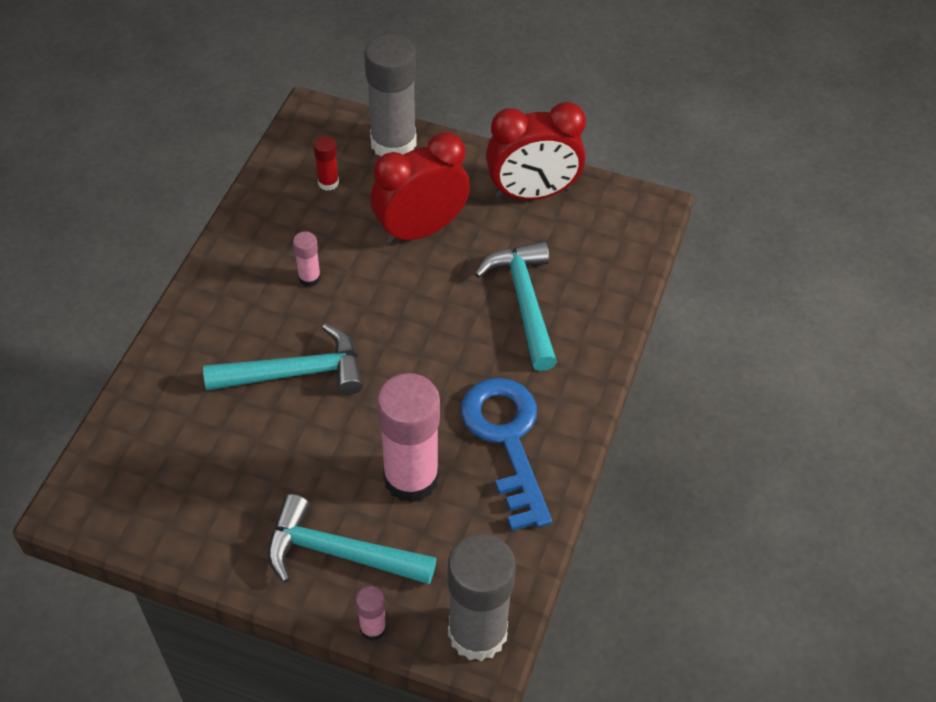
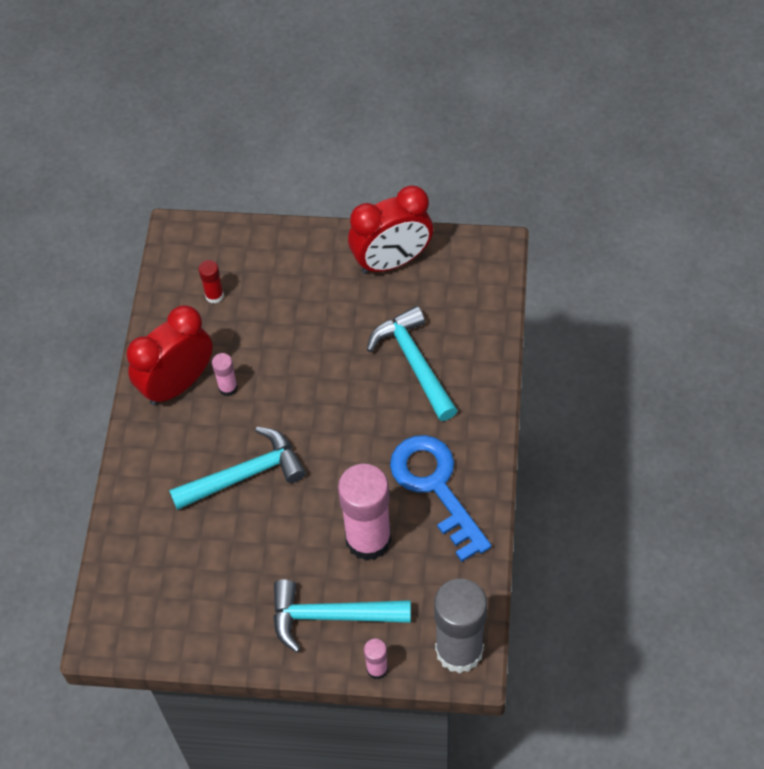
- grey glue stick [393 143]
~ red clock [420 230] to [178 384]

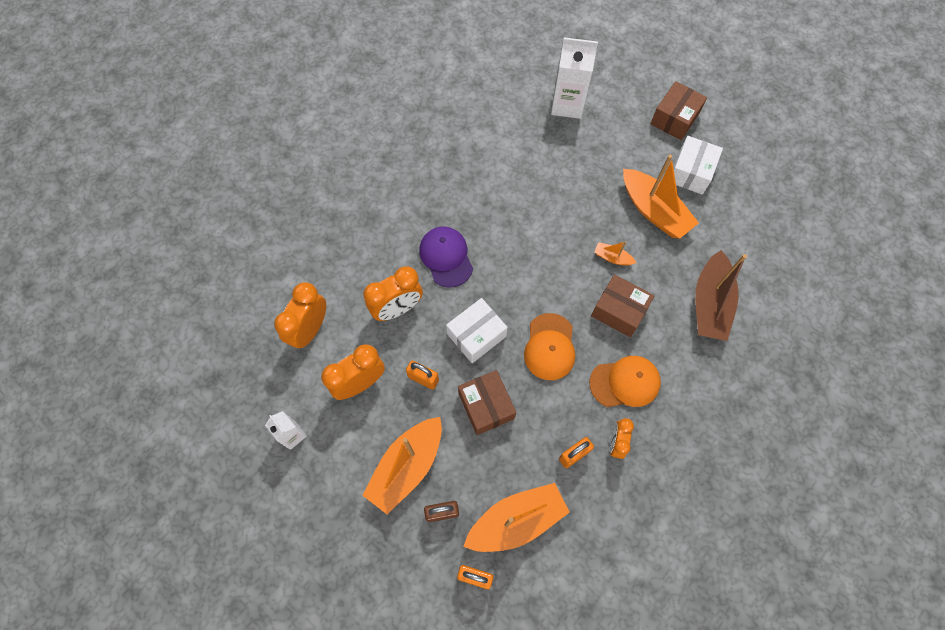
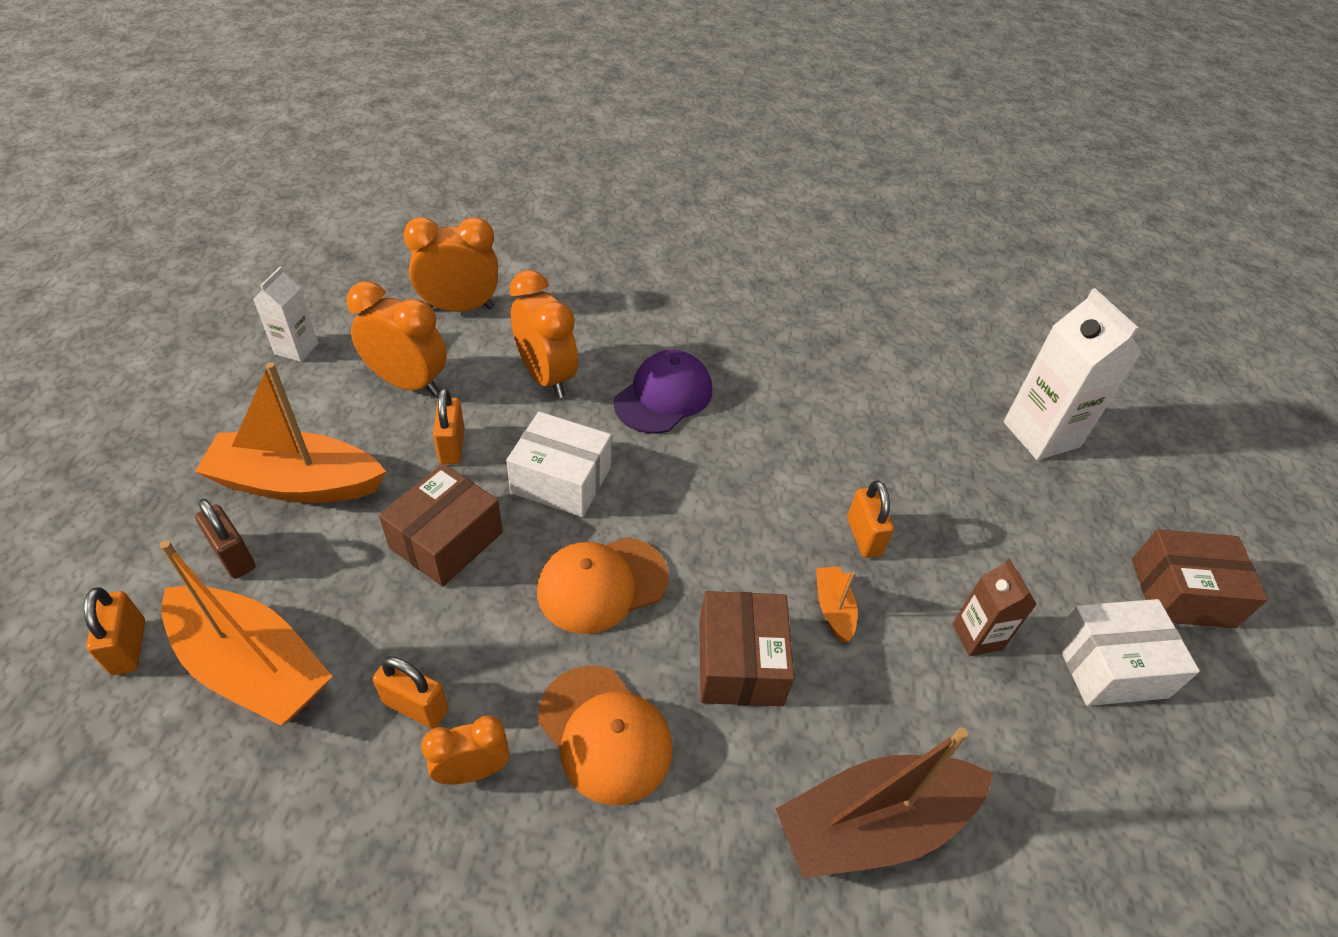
~ orange clock [397 308] = [546 377] 150 degrees counterclockwise
~ orange boat [654 211] to brown carton [977 636]
+ orange padlock [863 537]

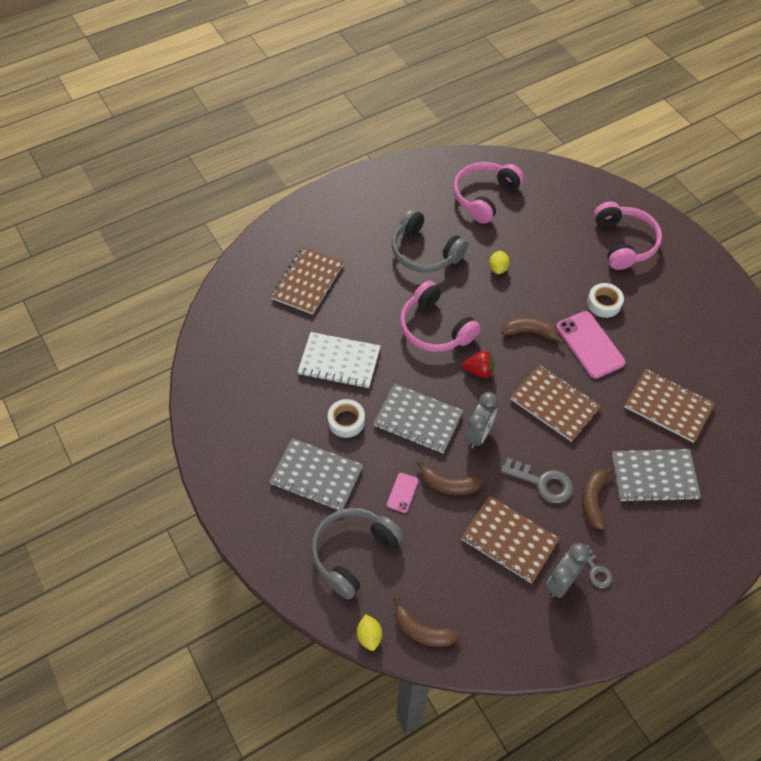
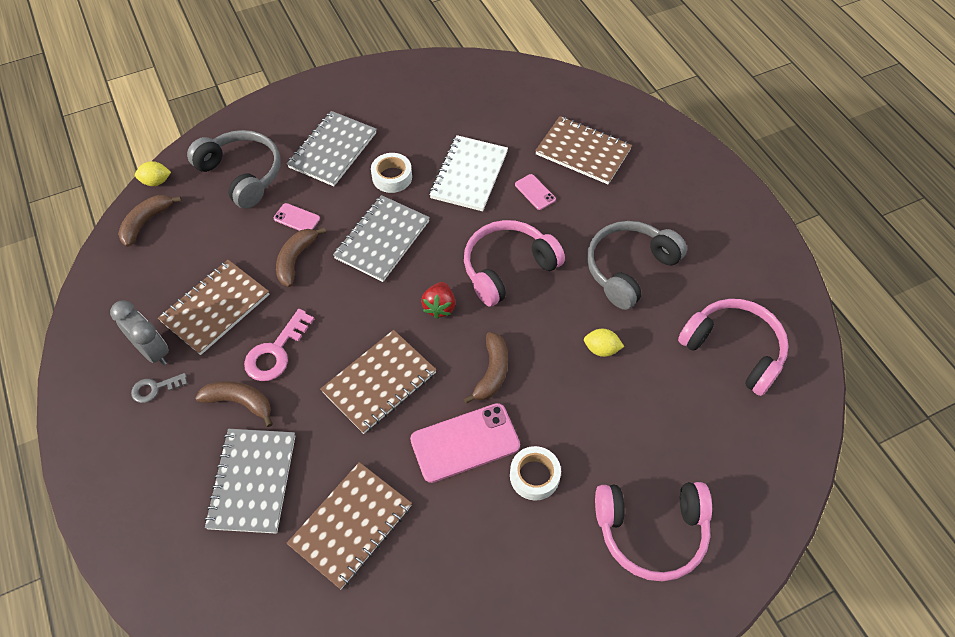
- grey clock [478 434]
~ grey key [542 482] to pink key [276 352]
+ pink phone [535 192]

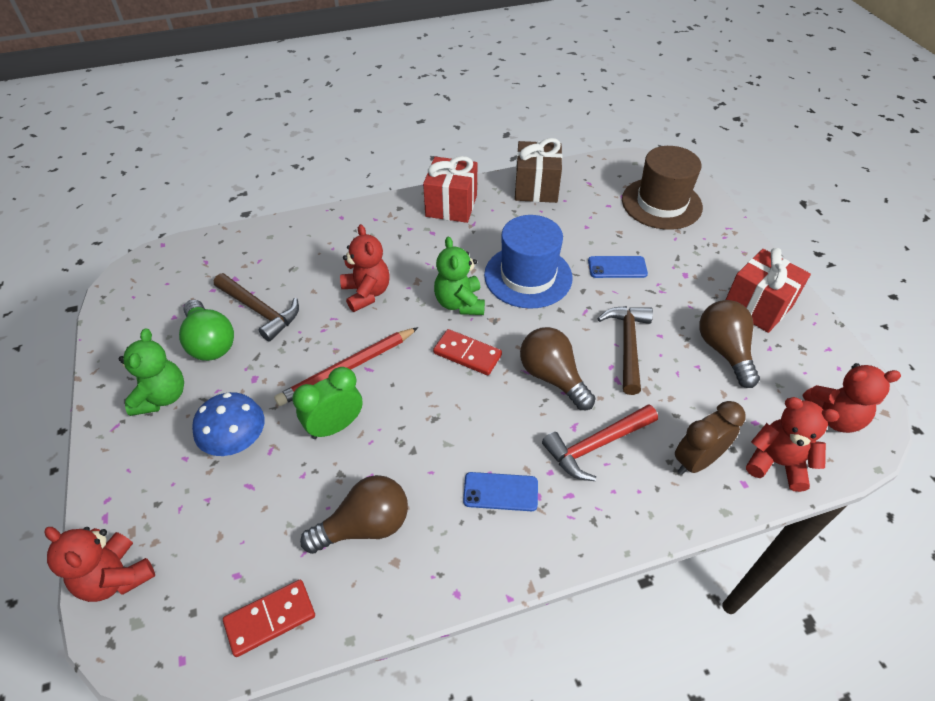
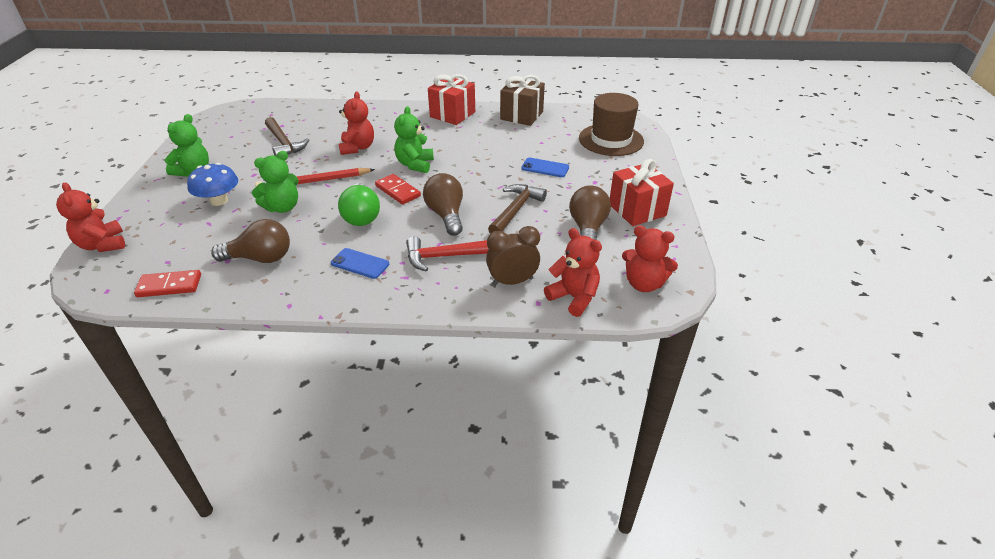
~ green light bulb [210 342] to [361 216]
~ green clock [335 426] to green teddy bear [282 207]
- blue hat [528 276]

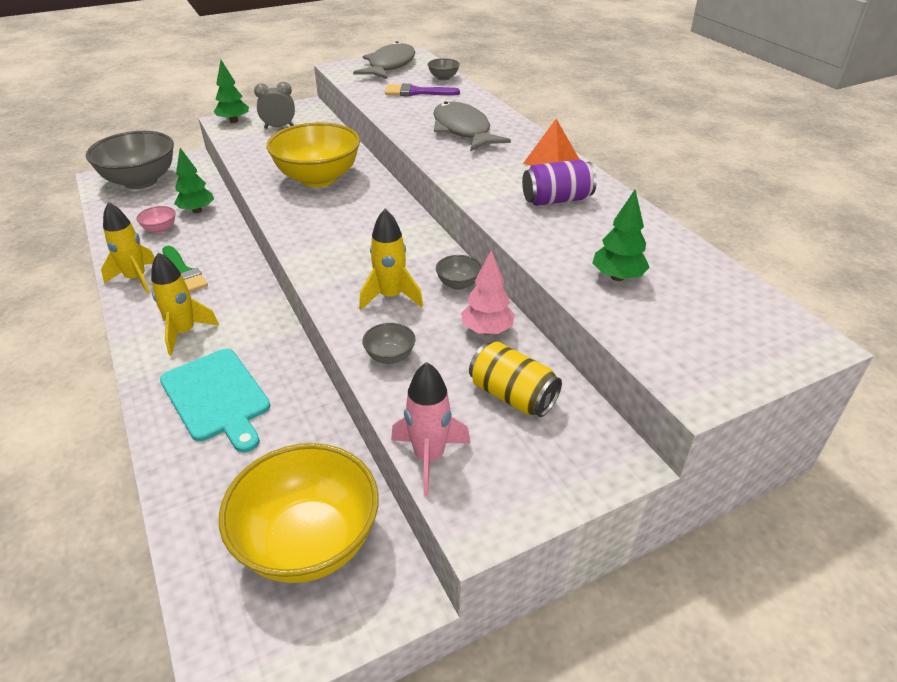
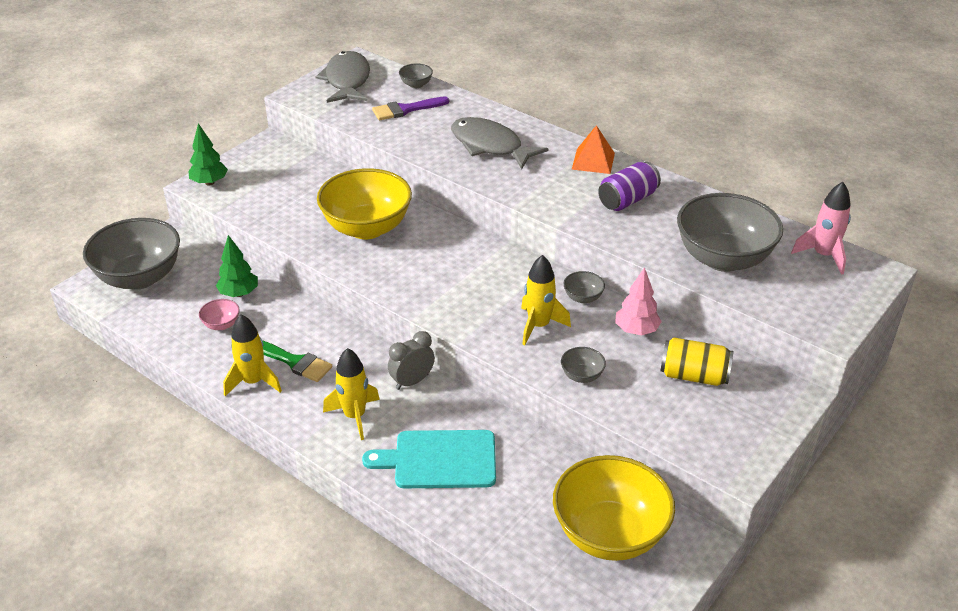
~ turquoise cutting board [217 397] = [439 459] 150 degrees clockwise
~ grey clock [279 127] to [412 381]
~ pink rocket [429 457] to [823 255]
~ green tree [617 277] to grey bowl [723 259]

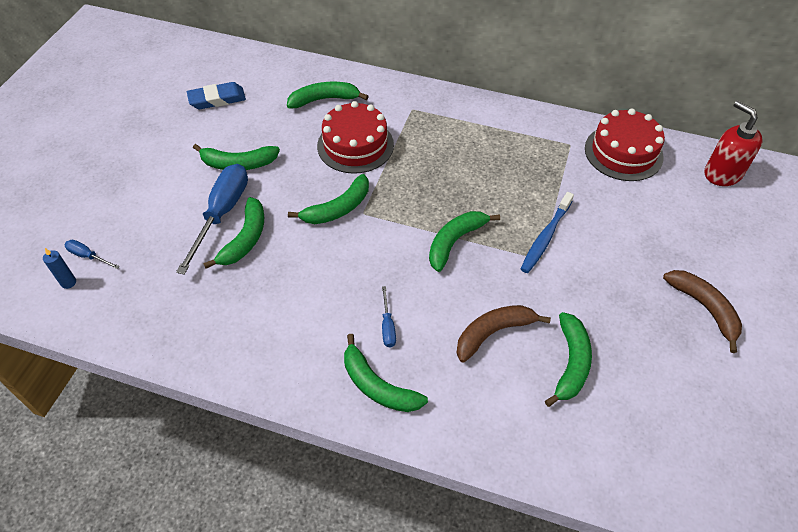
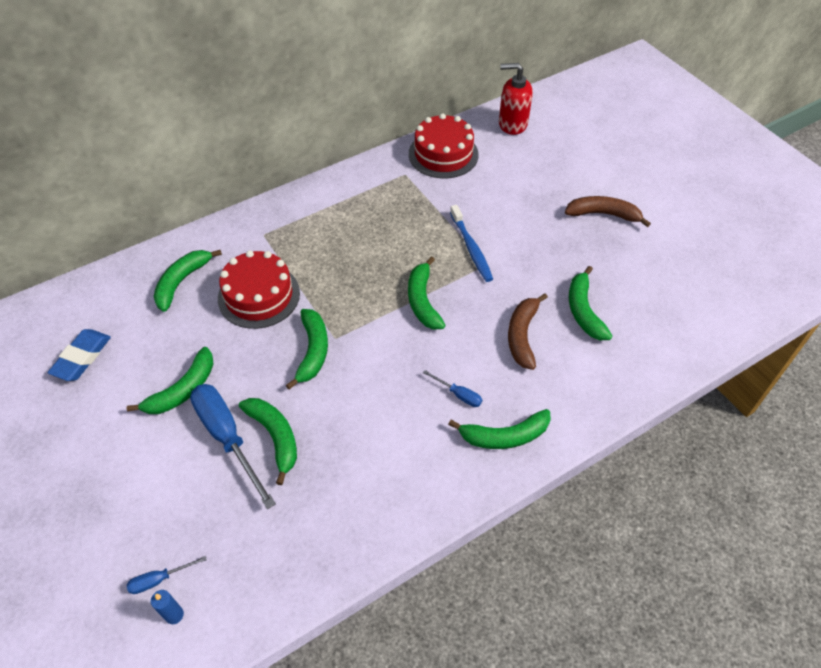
~ green banana [571 363] = [583 311] 150 degrees counterclockwise

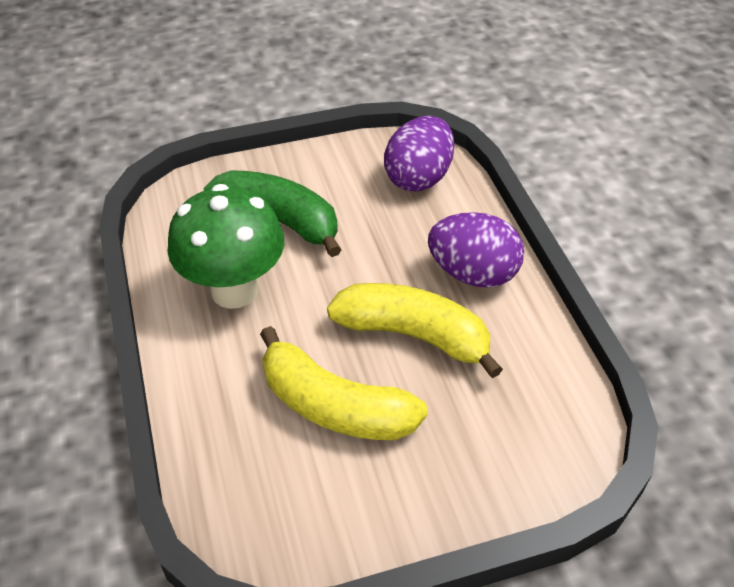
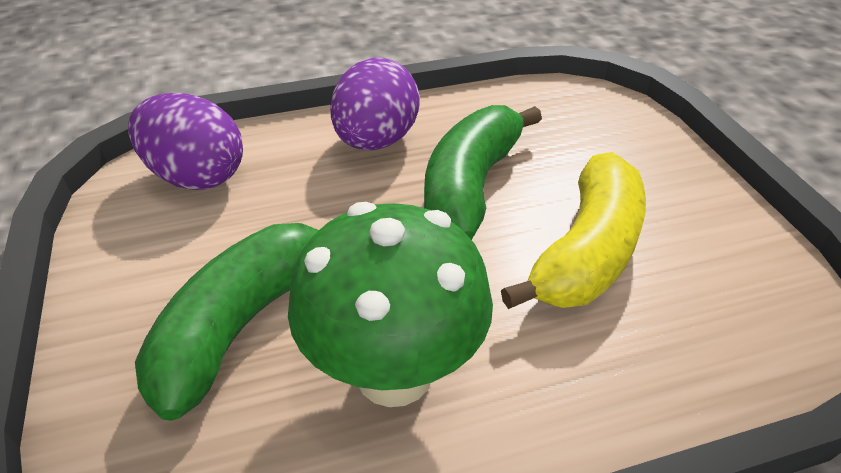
~ yellow banana [414 335] to green banana [470 186]

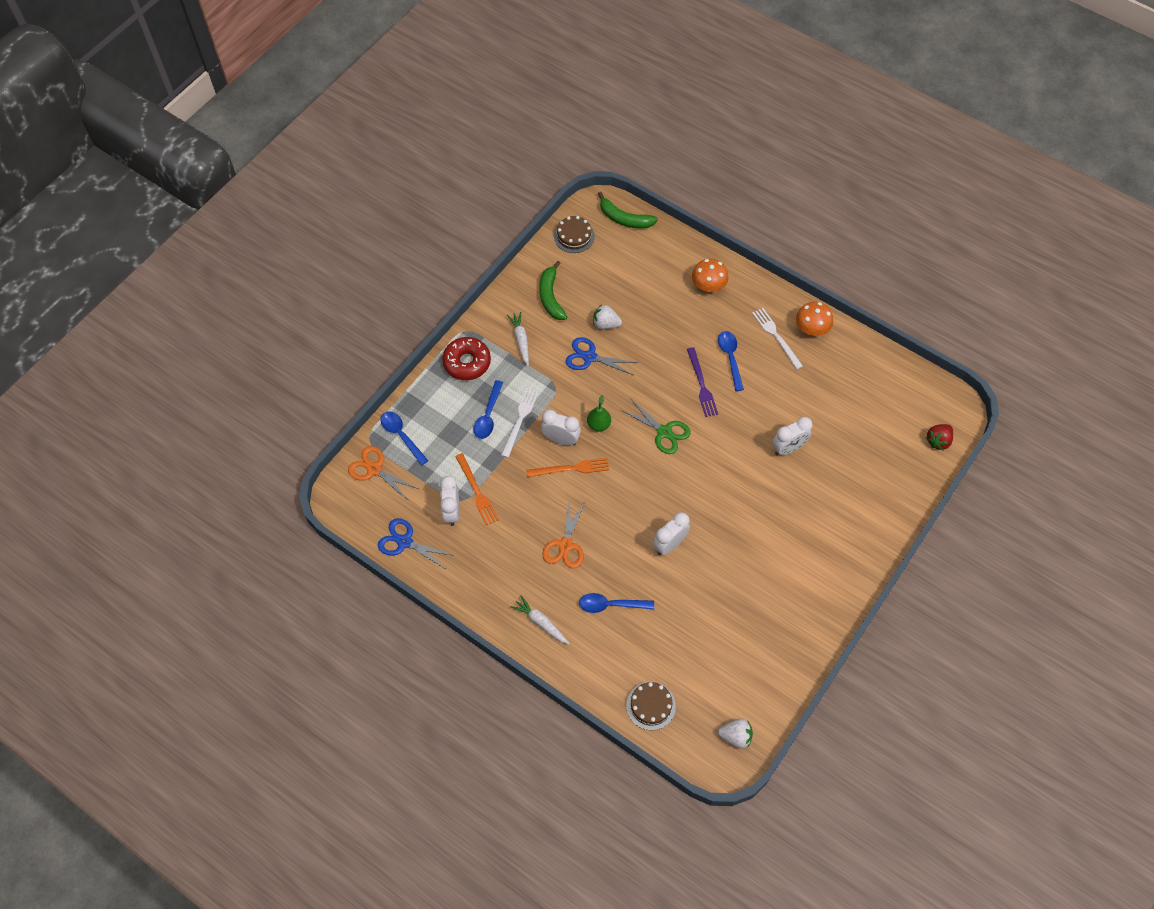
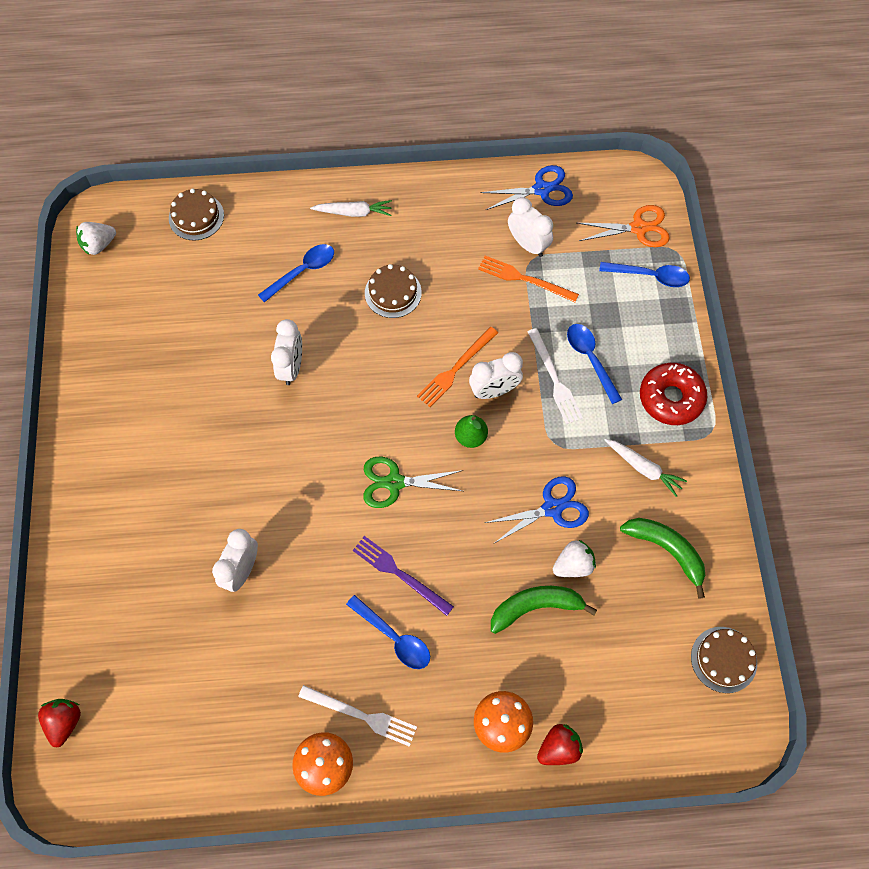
~ orange scissors [565 545] to brown cake [393 292]
~ green banana [624 219] to [535 607]
+ red strawberry [558 748]

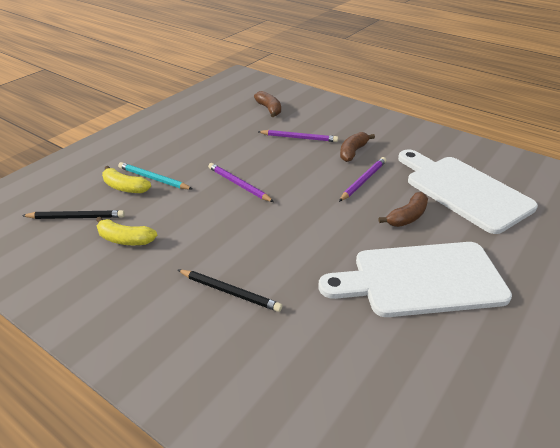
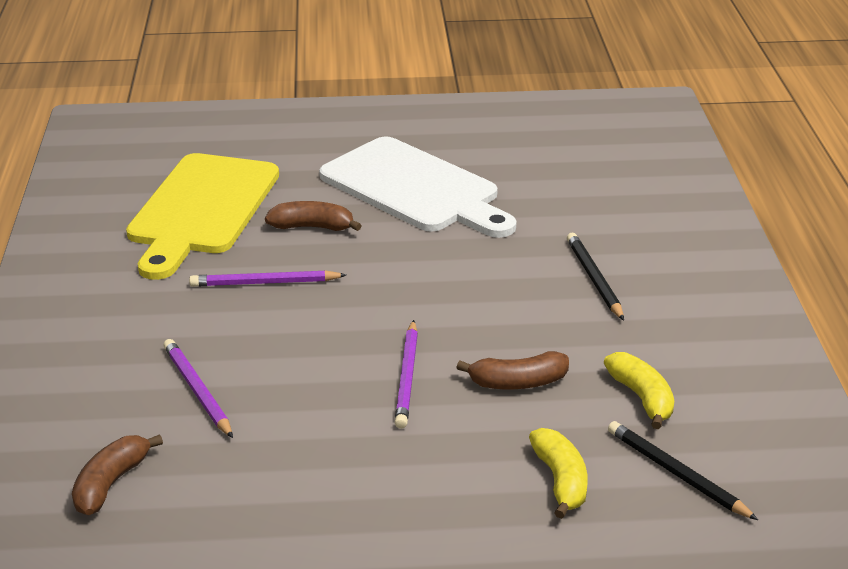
- turquoise pencil [153 178]
~ brown banana [353 152] to [518 383]
~ white cutting board [463 190] to yellow cutting board [201 209]

